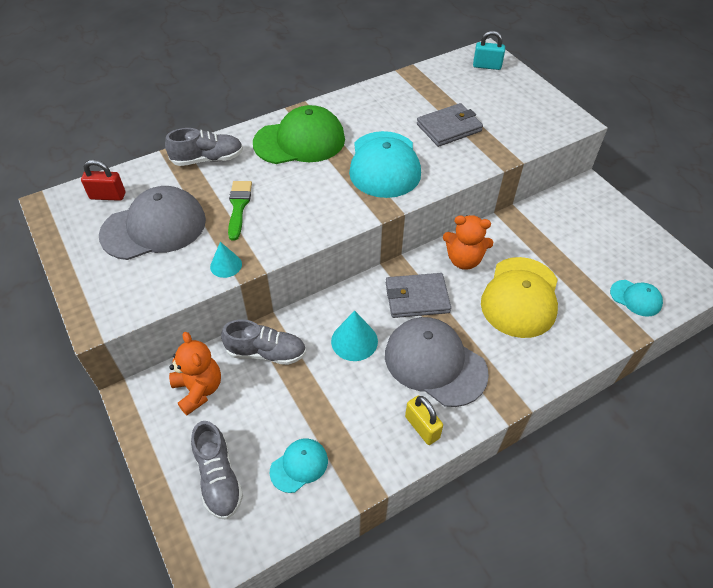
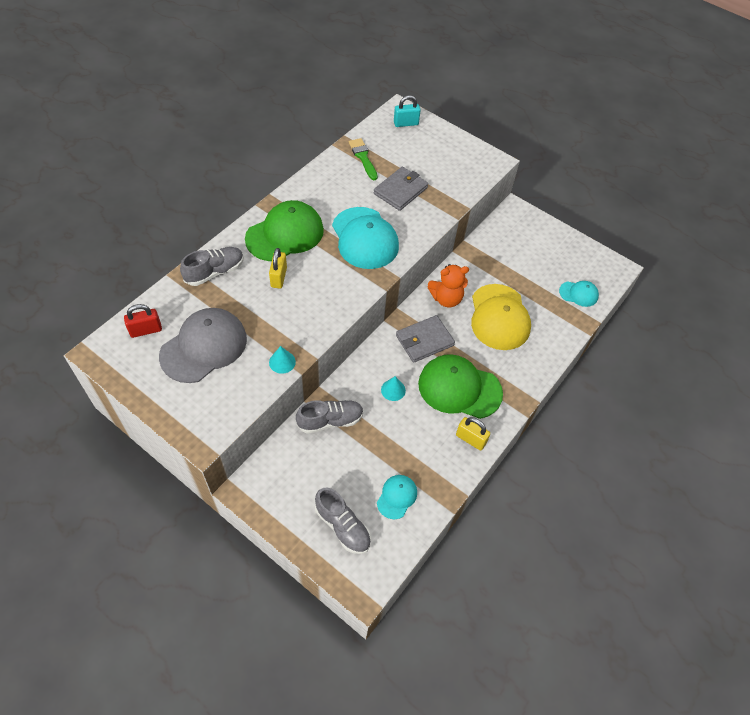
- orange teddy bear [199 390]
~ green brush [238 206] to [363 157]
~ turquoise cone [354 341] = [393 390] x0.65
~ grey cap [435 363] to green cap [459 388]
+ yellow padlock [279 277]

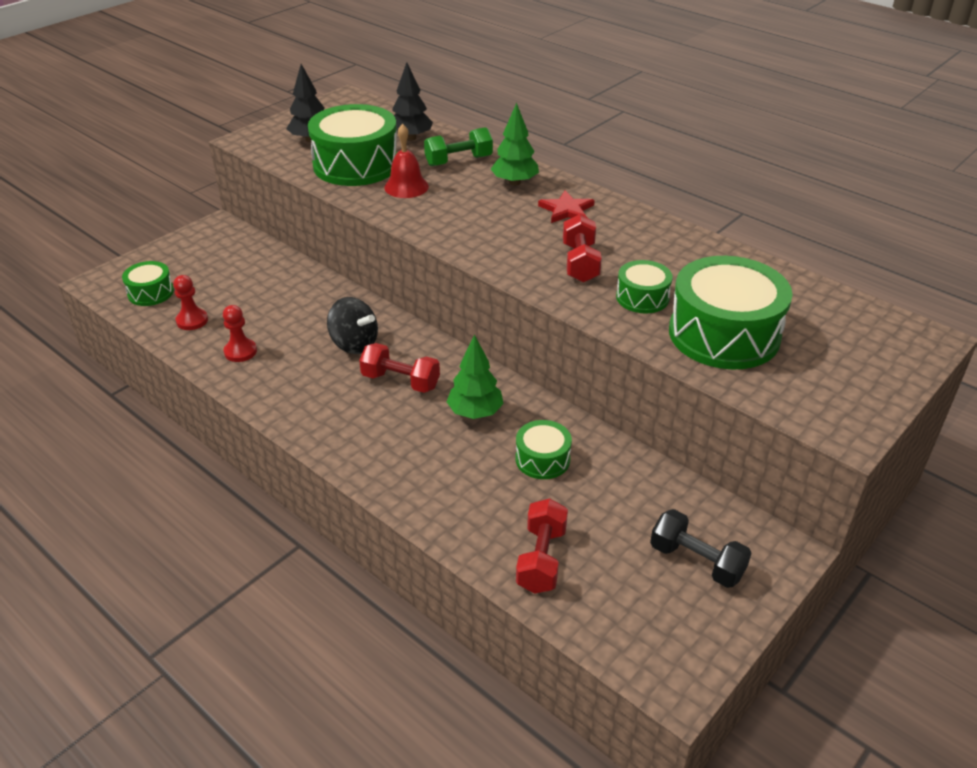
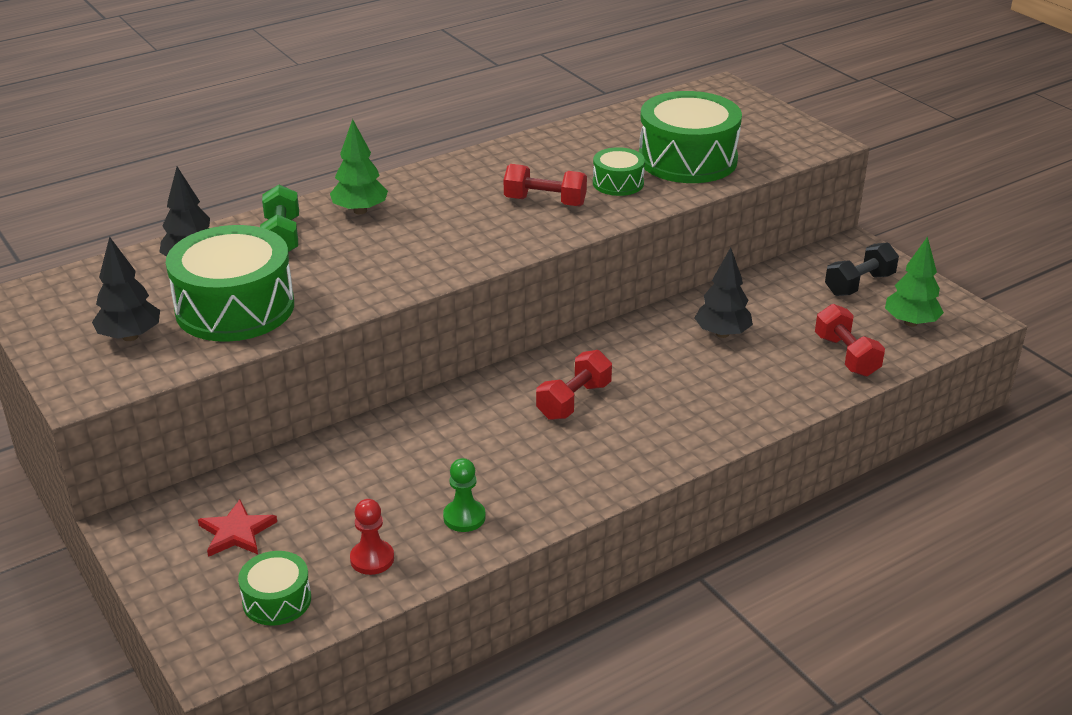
~ red pawn [240 351] to green pawn [464 517]
- black spinning top [354 344]
- red bell [406 187]
~ green tree [475 413] to [911 322]
~ green drum [542 459] to black tree [722 334]
~ red dumbbell [541 559] = [846 356] 45 degrees clockwise
~ red star [566 210] to [236 532]

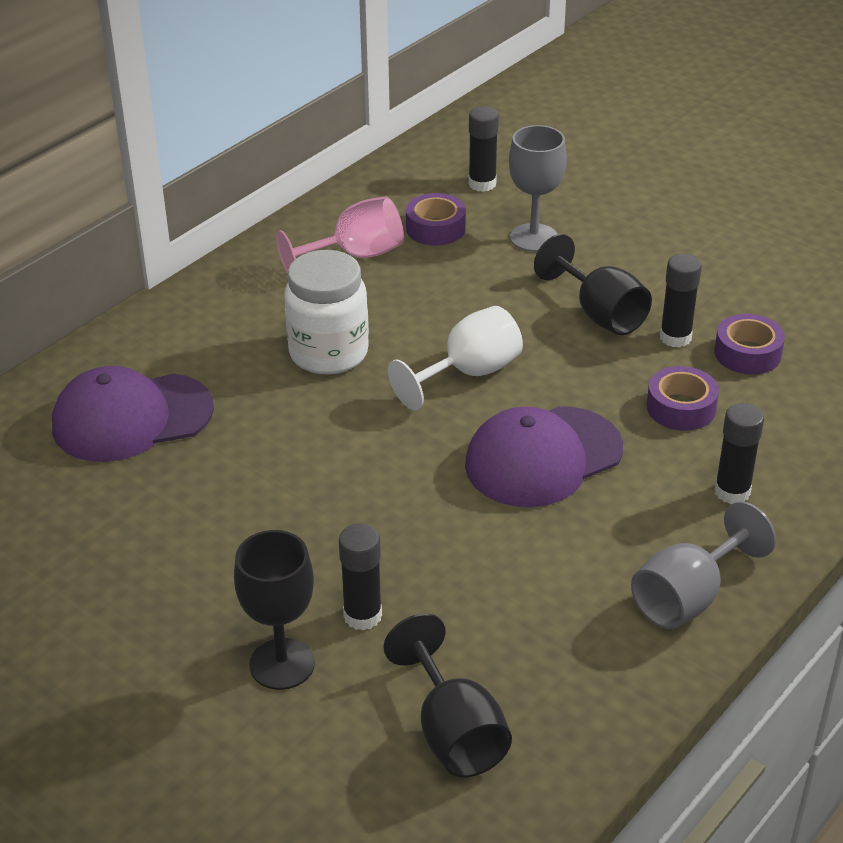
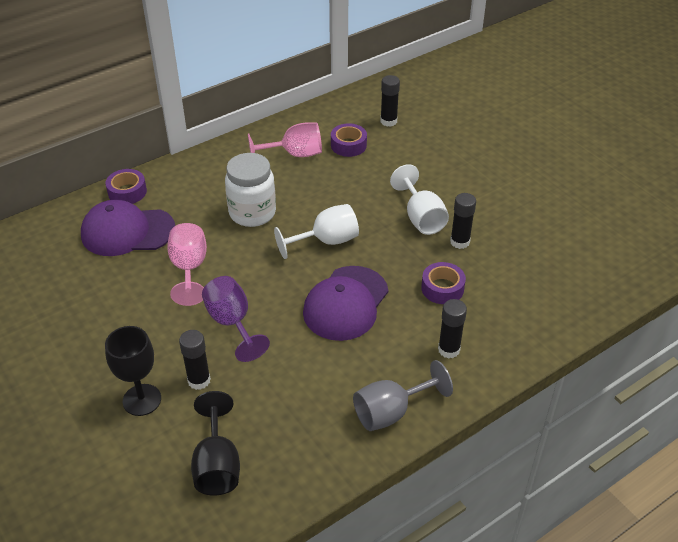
~ purple cap [543 457] = [345 303] 45 degrees counterclockwise
- grey goblet [533 238]
~ black goblet [599 314] to white goblet [421 218]
~ purple tape [747 353] to [127 192]
+ pink goblet [189 269]
+ purple goblet [232 323]

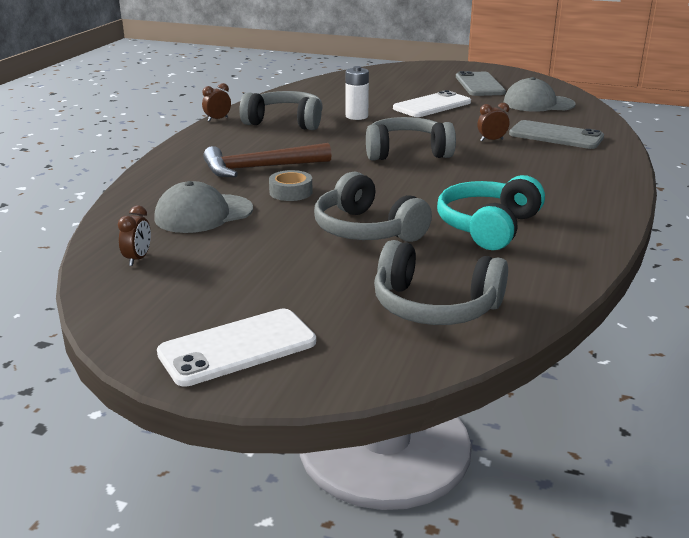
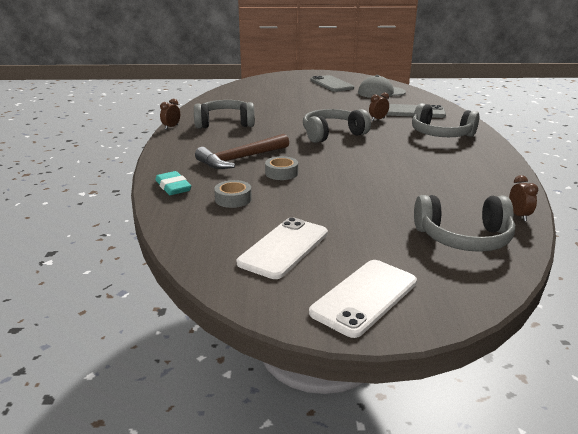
~ brown clock [138 259] to [519 215]
~ grey cap [203 214] to grey tape [233 199]
~ grey headphones [366 230] to [440 134]
- white battery [356 116]
~ white phone [432 105] to [284 248]
- turquoise headphones [488 227]
+ turquoise eraser [173 187]

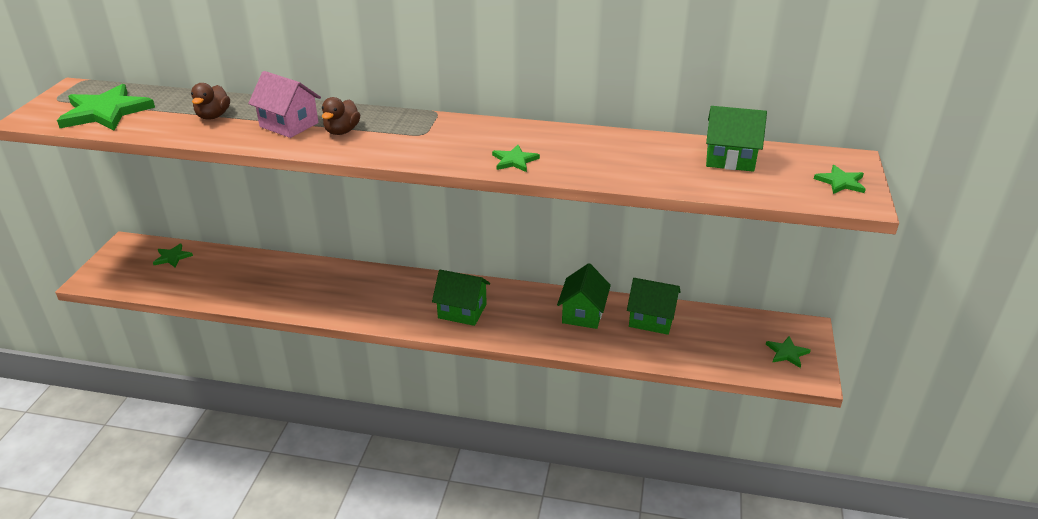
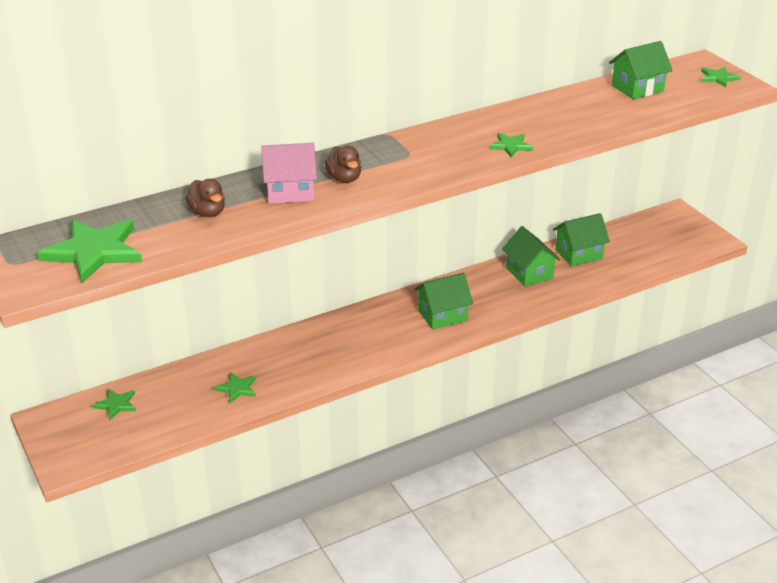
~ green star [787 353] to [237 388]

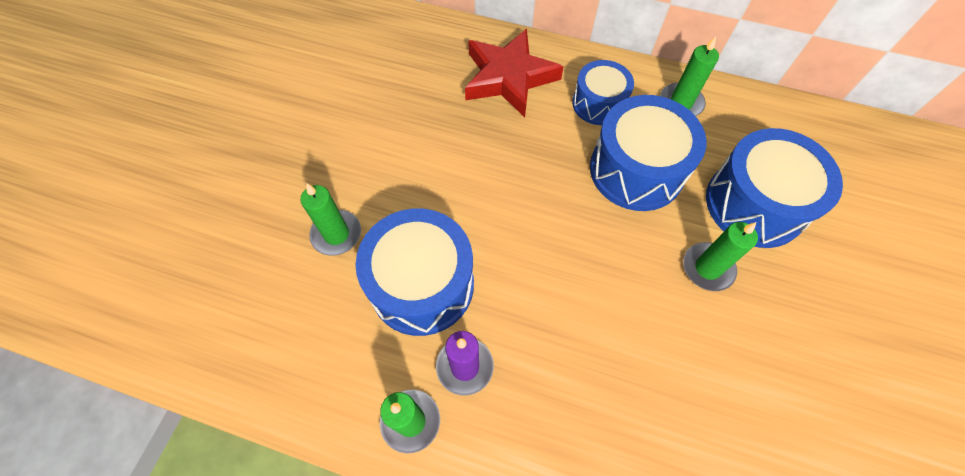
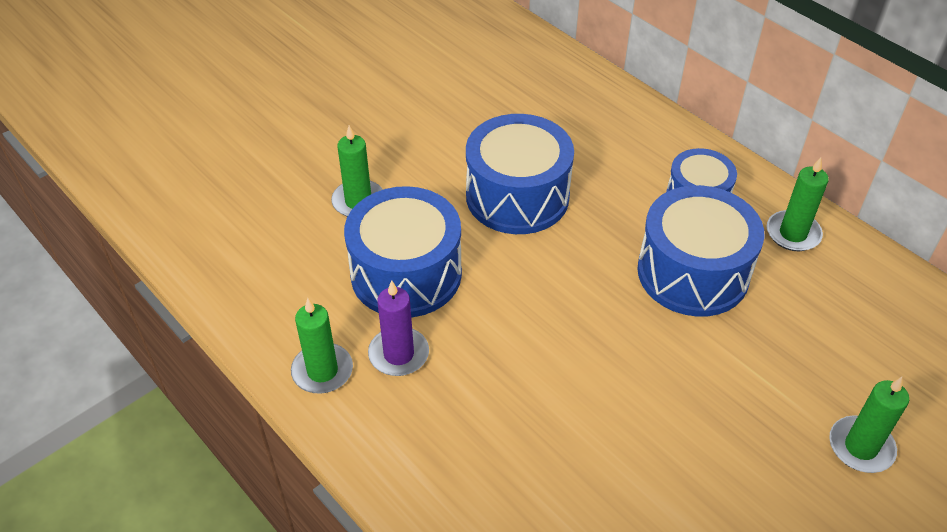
- red star [509 77]
~ green candle [707 268] to [861 447]
~ blue drum [754 204] to [517 196]

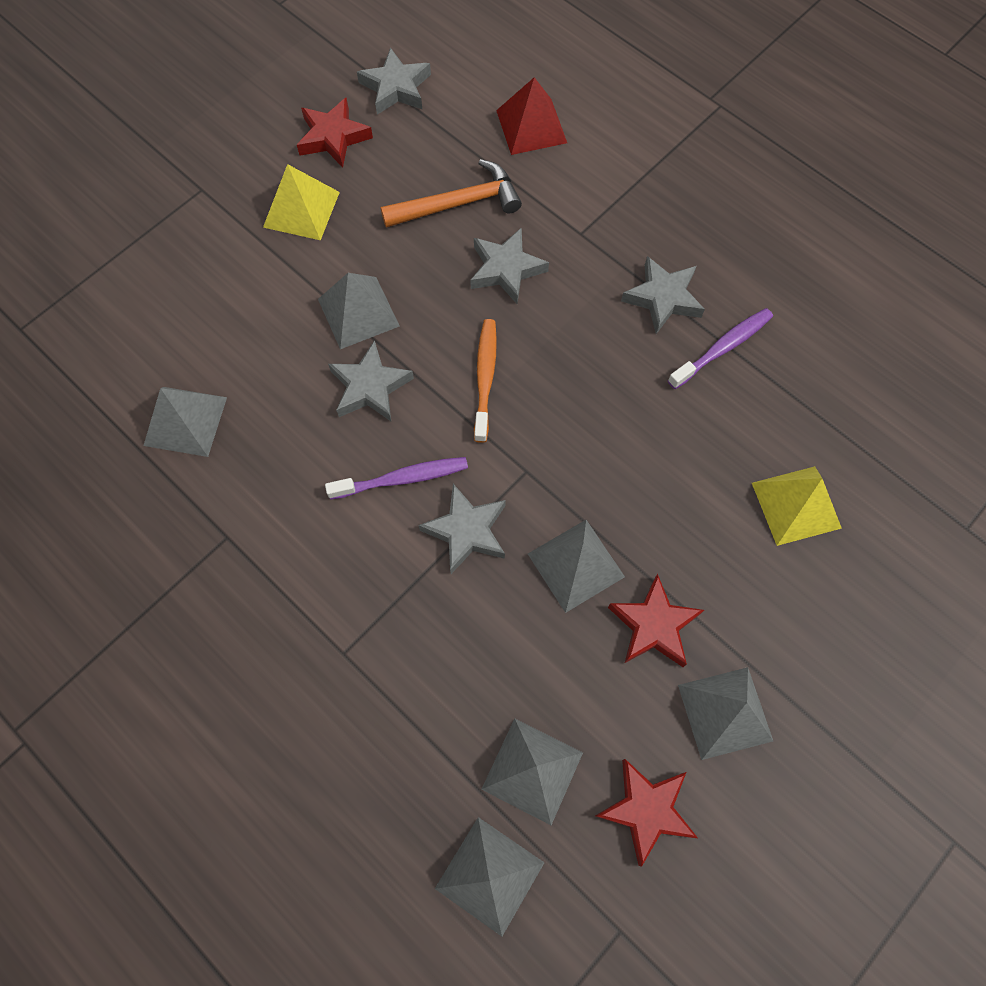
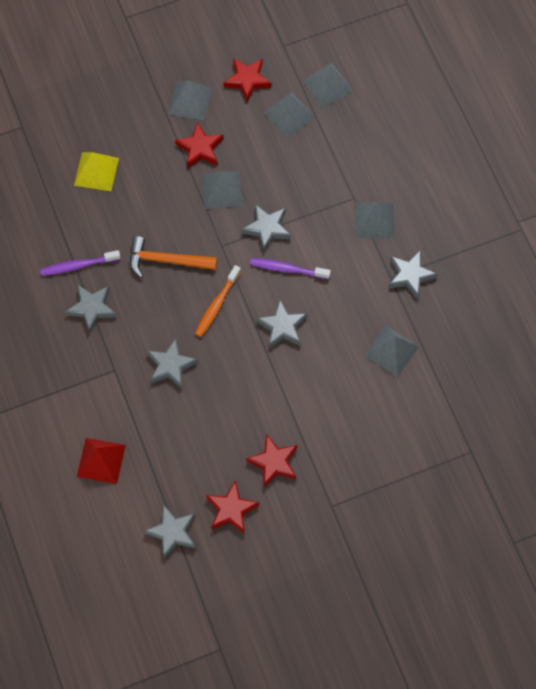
~ yellow pyramid [301 209] to red star [274 462]
~ grey pyramid [358 312] to [374 220]
~ orange hammer [458 203] to [166 261]
+ grey star [410 275]

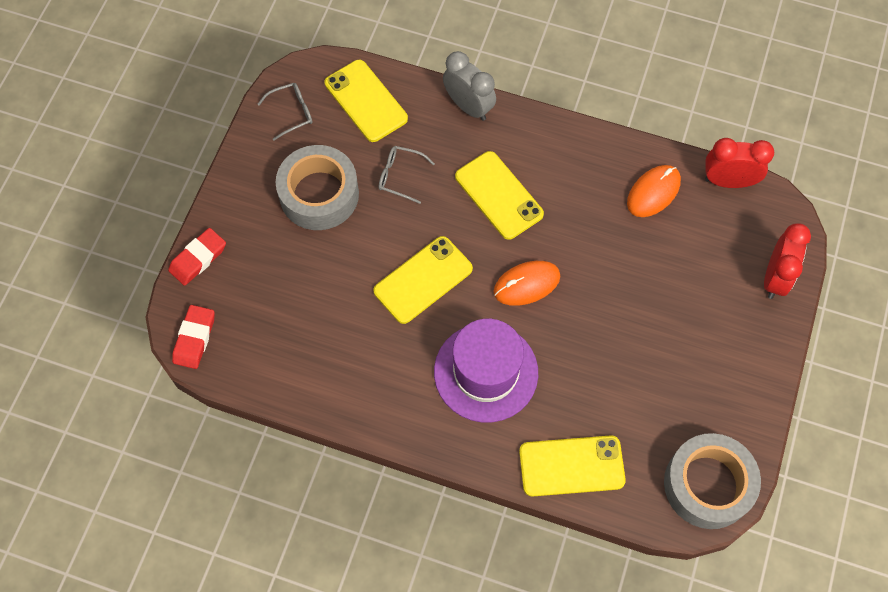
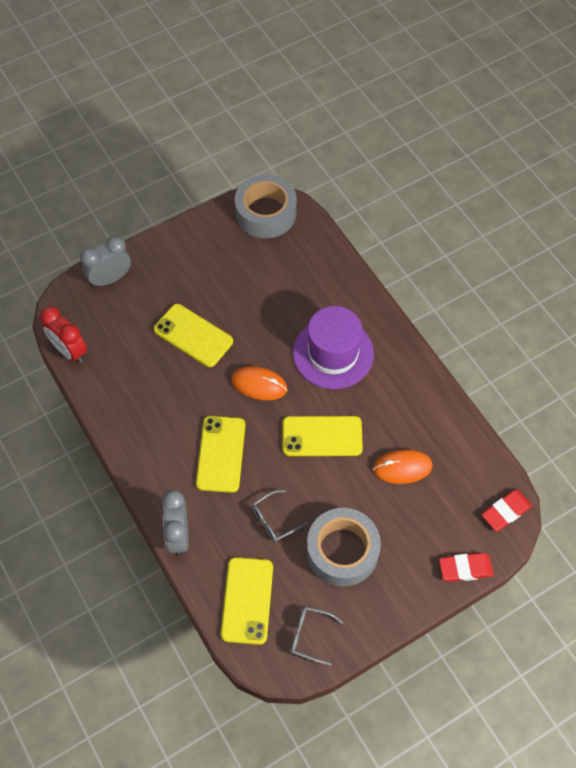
~ grey glasses [400 176] = [274 520] 90 degrees clockwise
~ yellow phone [571 466] to [193 335]
~ orange mouse [653 192] to [402 468]
~ red clock [775 278] to grey clock [110 279]

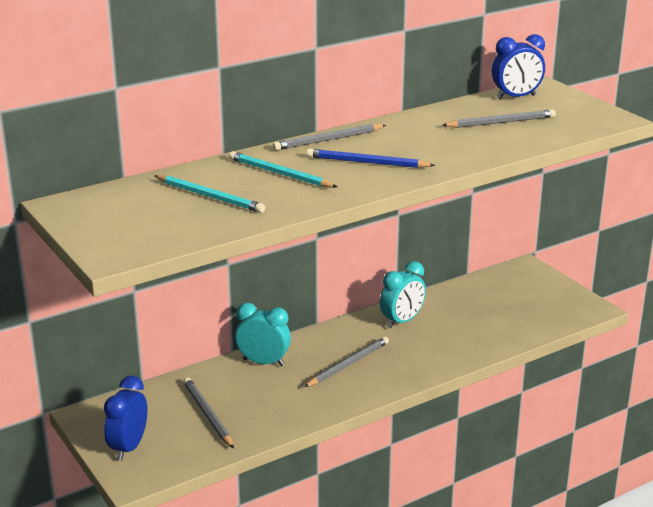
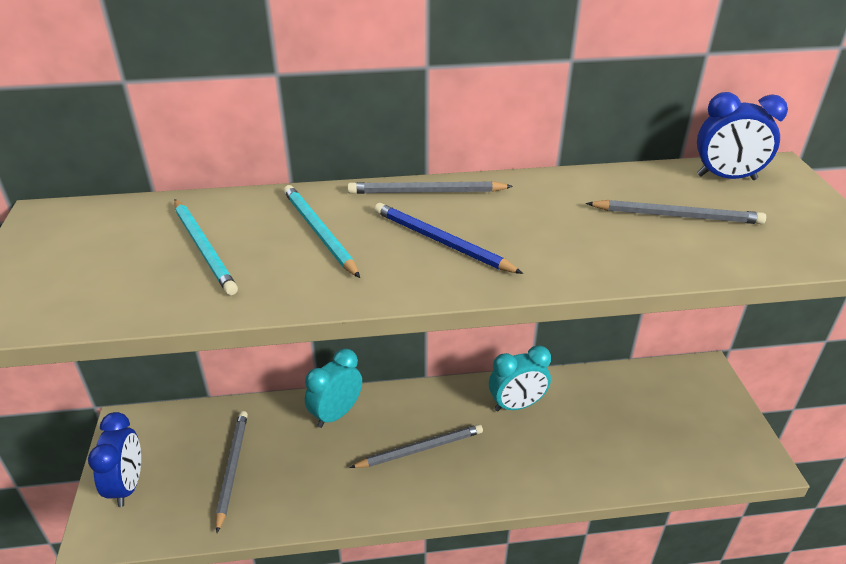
~ blue clock [128 447] = [128 485] 135 degrees clockwise
~ turquoise clock [263 362] = [336 414] 90 degrees counterclockwise

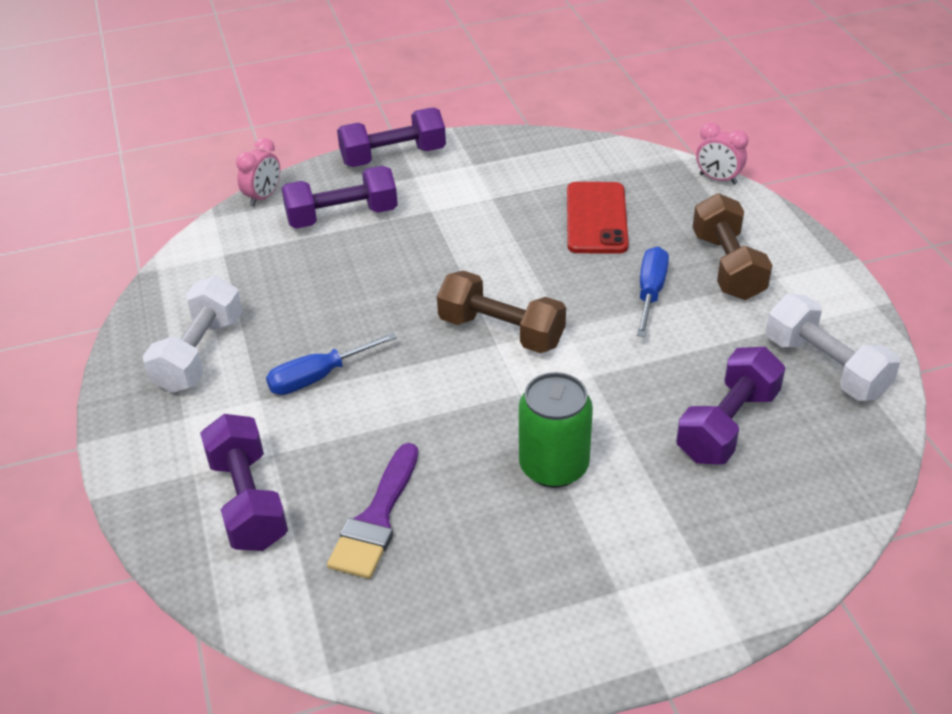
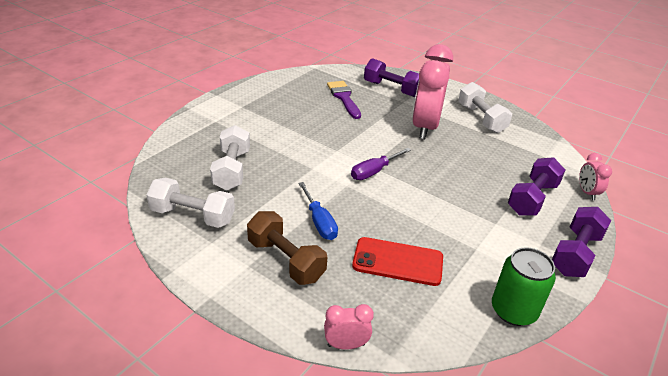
~ blue screwdriver [319 377] to pink clock [425 127]
~ brown dumbbell [501 331] to purple screwdriver [374 171]
~ green can [553 466] to [513 310]
~ red phone [596 218] = [398 261] 45 degrees counterclockwise
~ purple dumbbell [727 425] to white dumbbell [232 170]

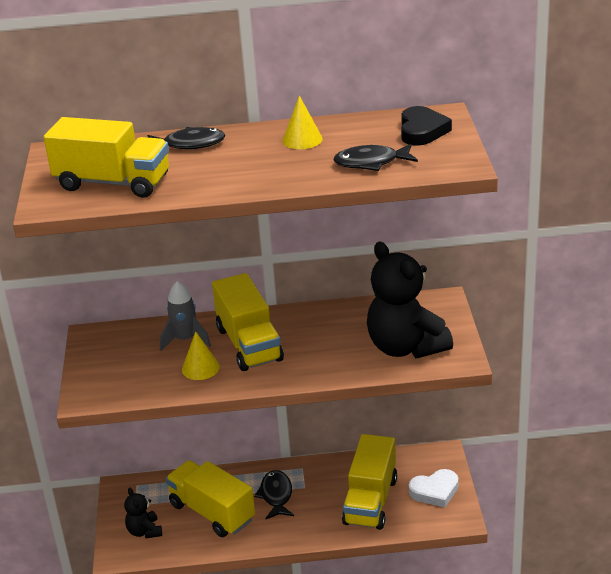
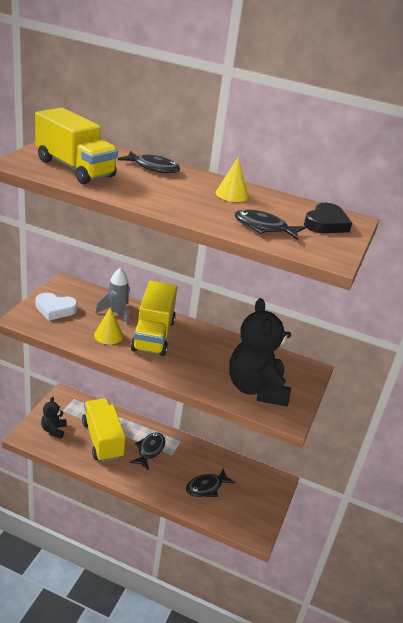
~ yellow truck [370 501] to black fish [206 487]
~ white heart [435 491] to [55 309]

